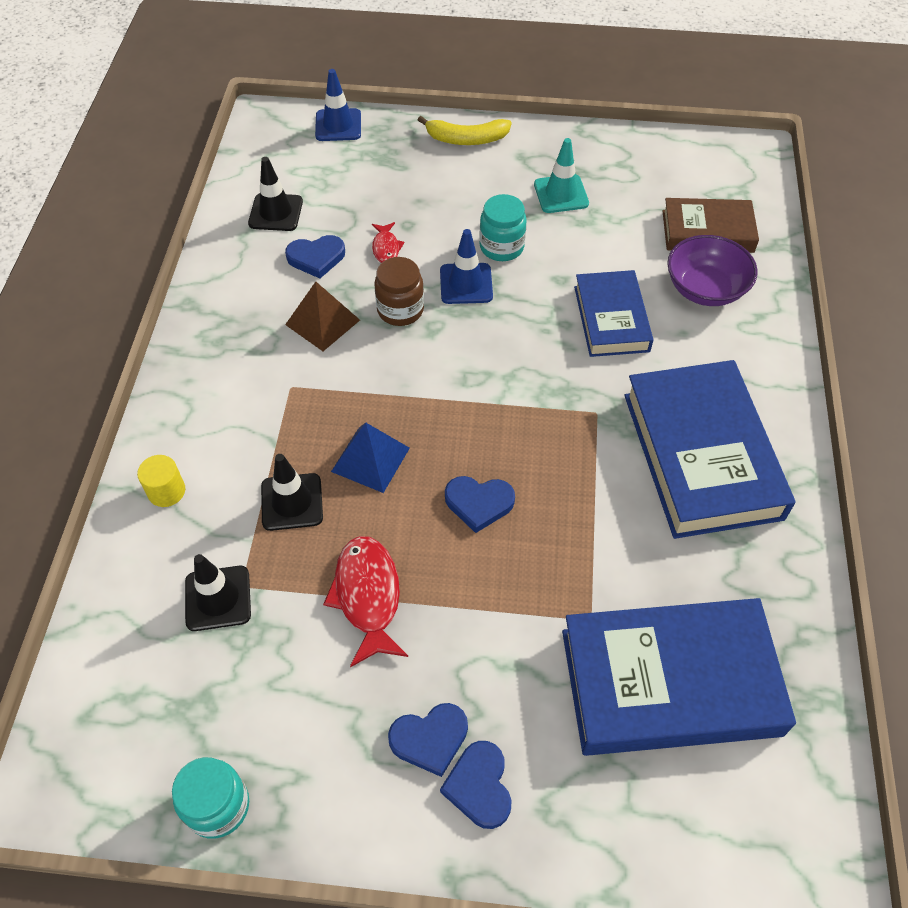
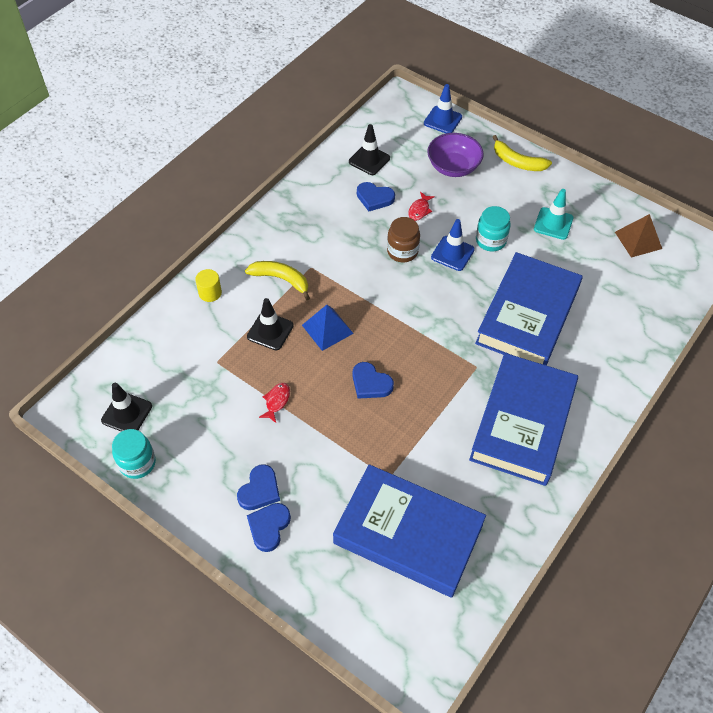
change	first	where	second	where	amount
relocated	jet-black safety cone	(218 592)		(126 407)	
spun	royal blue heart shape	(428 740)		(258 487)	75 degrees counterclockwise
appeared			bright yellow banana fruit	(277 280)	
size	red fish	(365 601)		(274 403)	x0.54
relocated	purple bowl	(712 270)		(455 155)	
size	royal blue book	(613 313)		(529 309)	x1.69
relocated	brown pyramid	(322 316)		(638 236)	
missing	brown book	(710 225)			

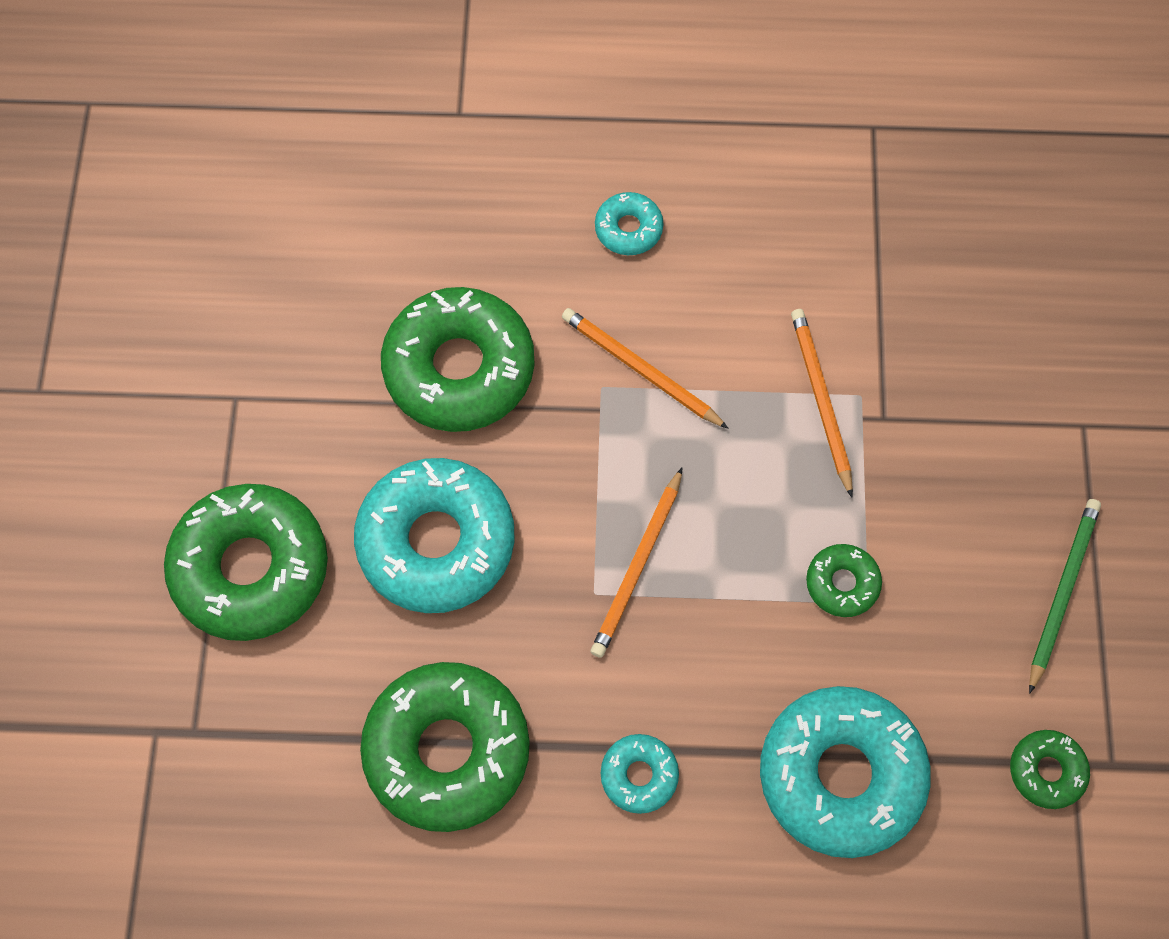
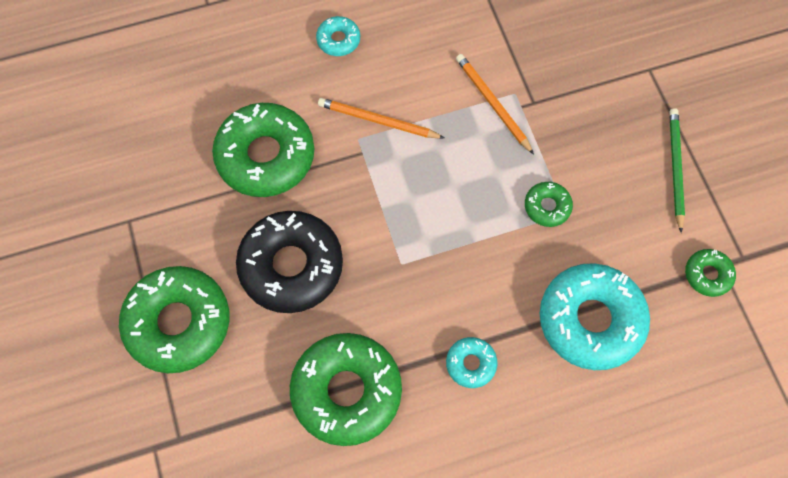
change	first	where	second	where	amount
colour	teal doughnut	(434 535)	jet-black doughnut	(289 262)	
missing	orange-coloured pencil	(637 562)			

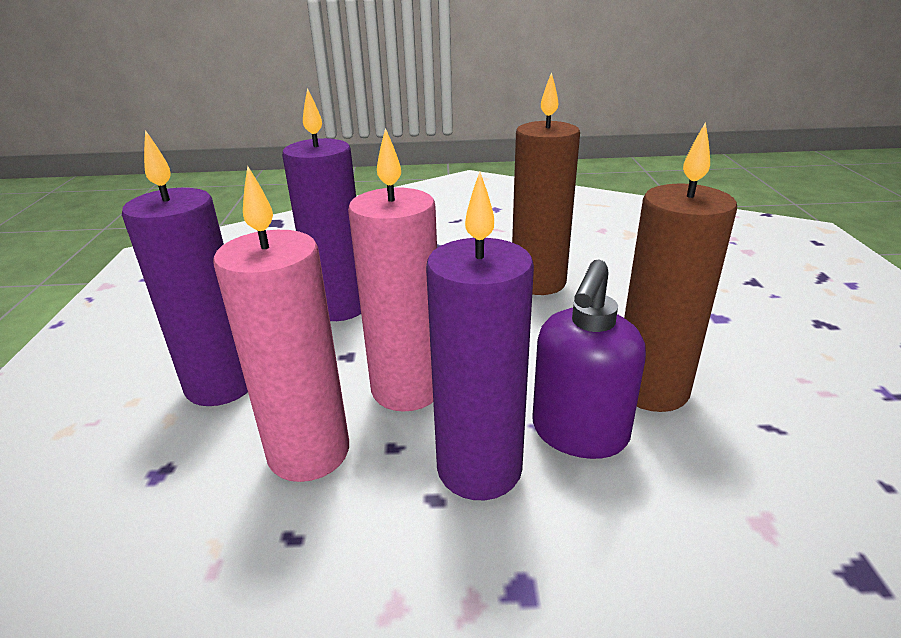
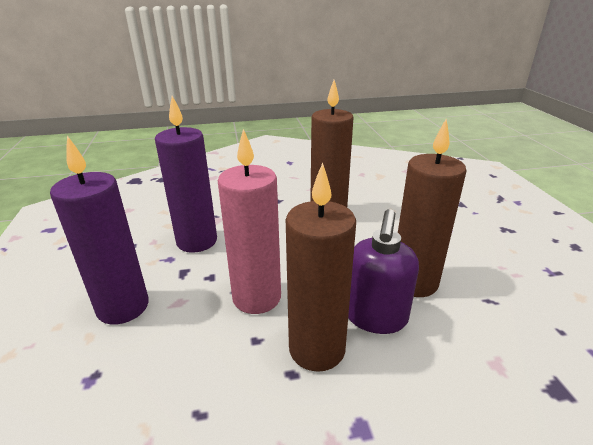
change	first	where	second	where	amount
colour	purple candle	(480 336)	brown candle	(321 267)	
missing	rosy candle	(281 323)			

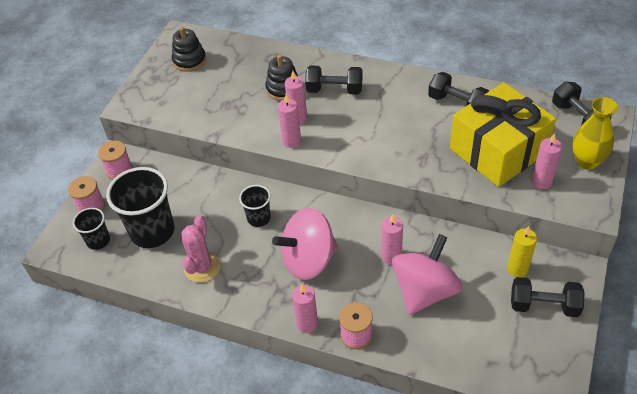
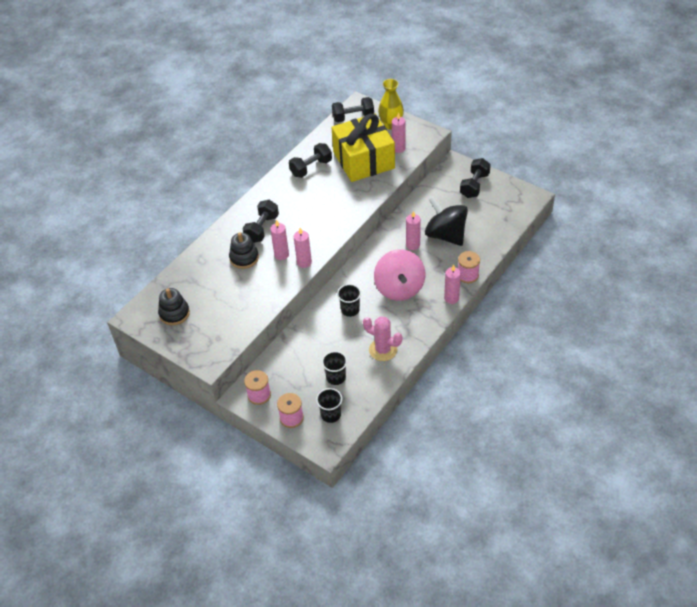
change	first	where	second	where	amount
size	jet-black tumbler	(140 207)		(334 368)	x0.53
colour	rosy spinning top	(427 274)	jet-black spinning top	(446 221)	
missing	bright yellow candle	(522 251)			

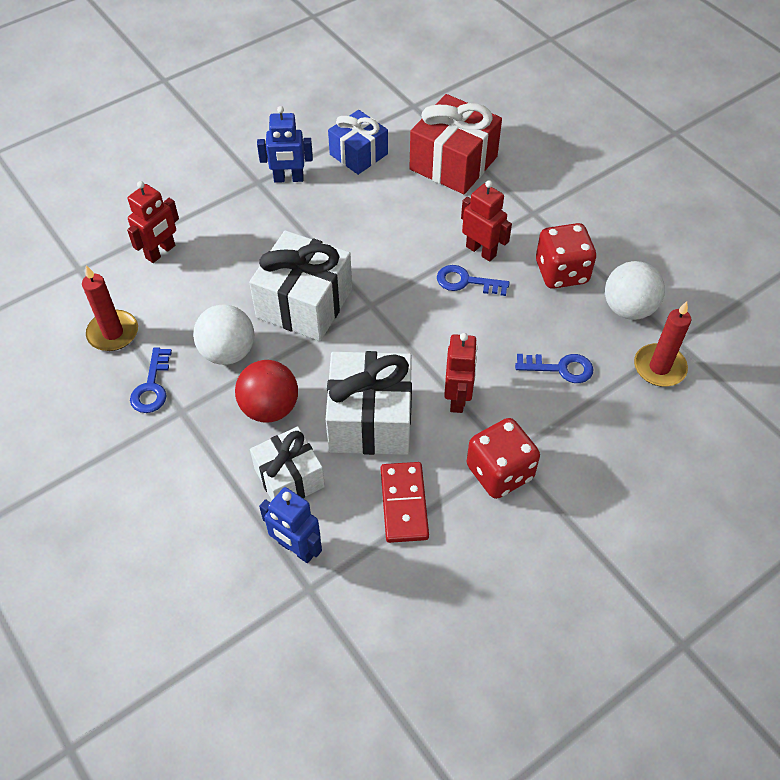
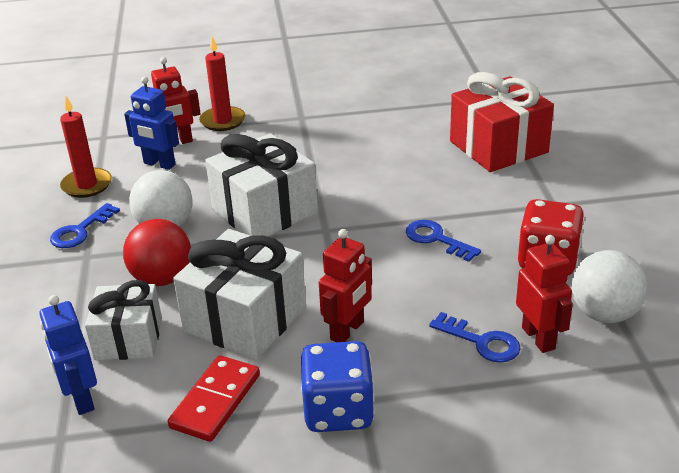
change	first	where	second	where	amount
relocated	royal blue robot figure	(285 144)		(151 123)	
relocated	red candle	(662 344)		(222 84)	
colour	red dice	(503 458)	royal blue dice	(338 386)	
relocated	red robot figure	(486 221)		(544 294)	
missing	royal blue gift	(358 142)			

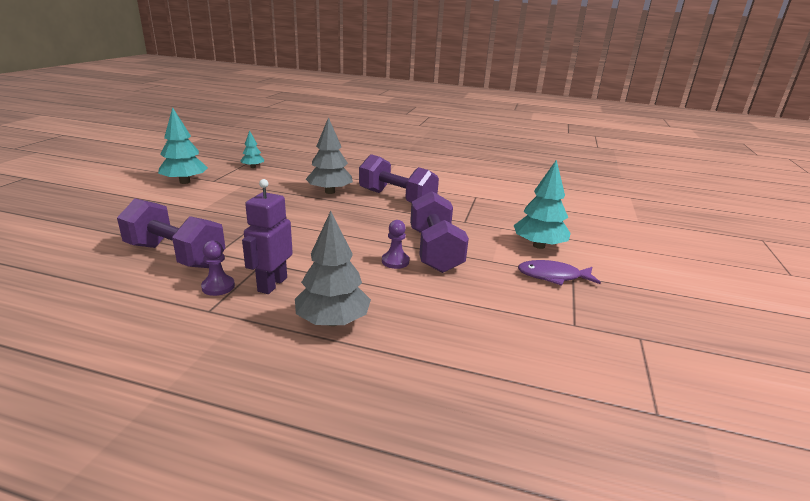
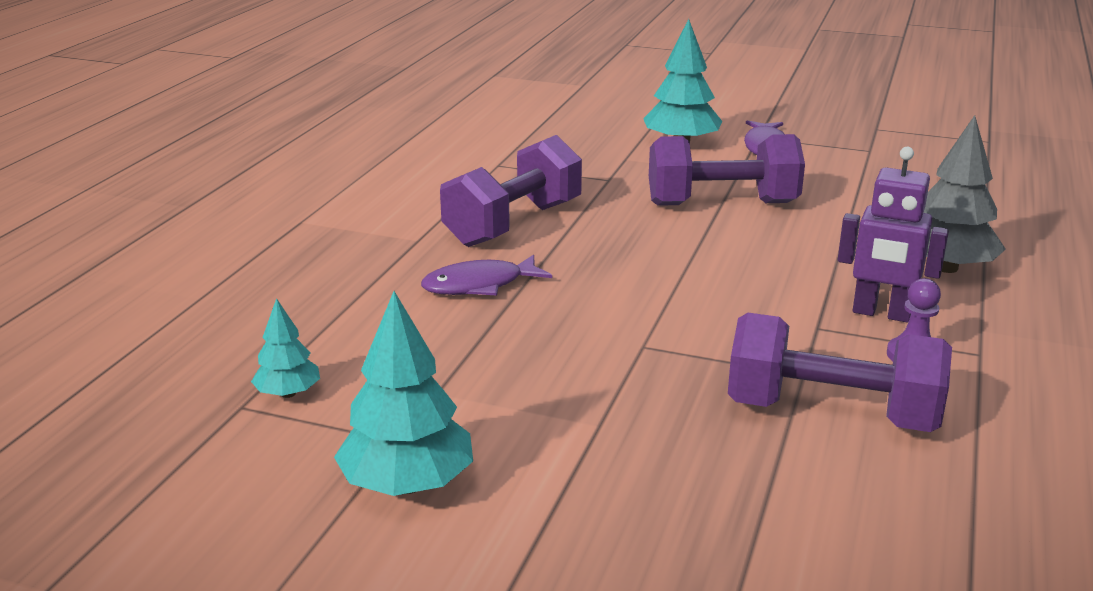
change	first	where	second	where	amount
exchanged	gray toy tree	(329 155)	purple fish	(486 275)	
spun	purple free weight	(171 233)		(840 372)	75 degrees clockwise
missing	purple chess pawn	(395 244)			

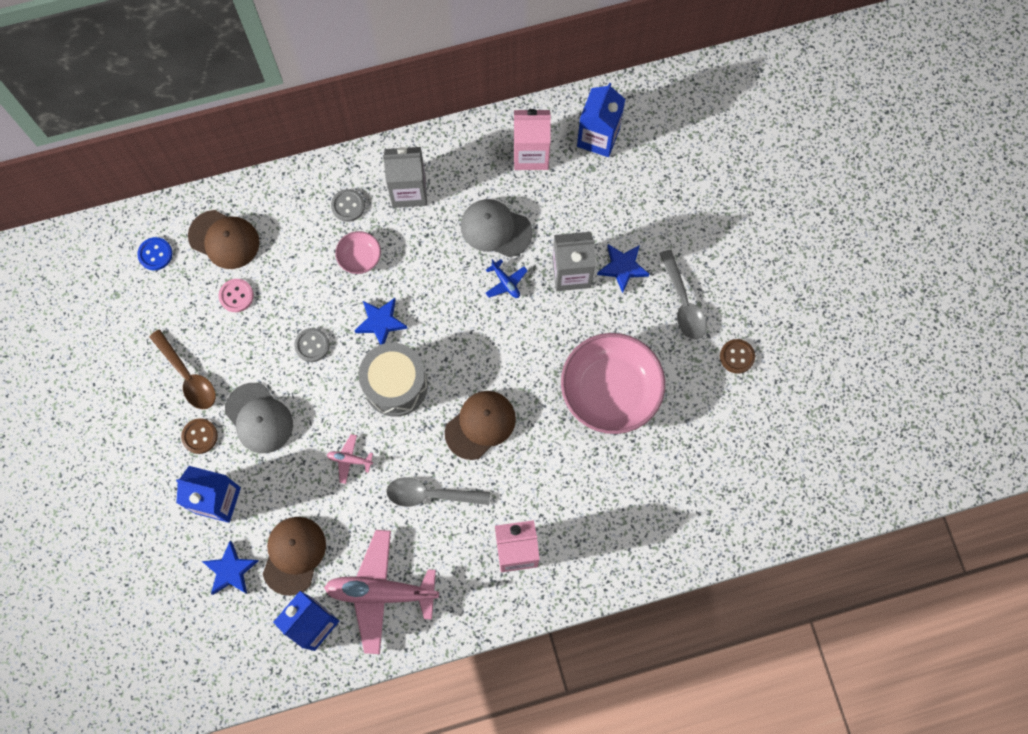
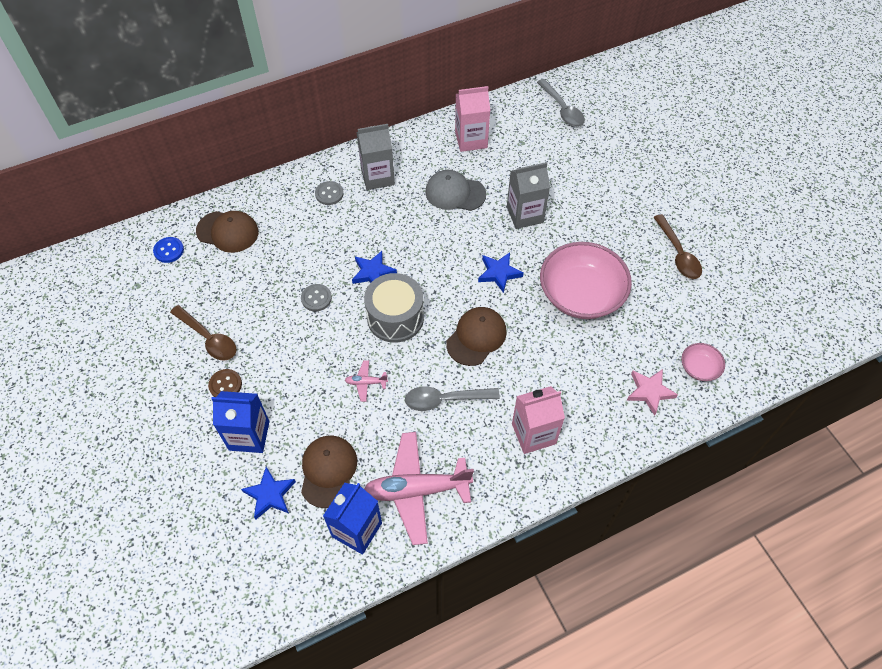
change	first	where	second	where	amount
relocated	royal blue star shape	(623 268)		(501 272)	
relocated	gray teaspoon	(683 295)		(561 103)	
appeared			rosy star shape	(652 392)	
exchanged	brown button	(737 356)	brown teaspoon	(677 246)	
relocated	rosy bowl	(358 252)		(703 362)	
missing	rosy button	(236 295)			
missing	gray baseball cap	(259 418)			
missing	royal blue aeroplane	(506 278)			
missing	royal blue carton	(601 120)			

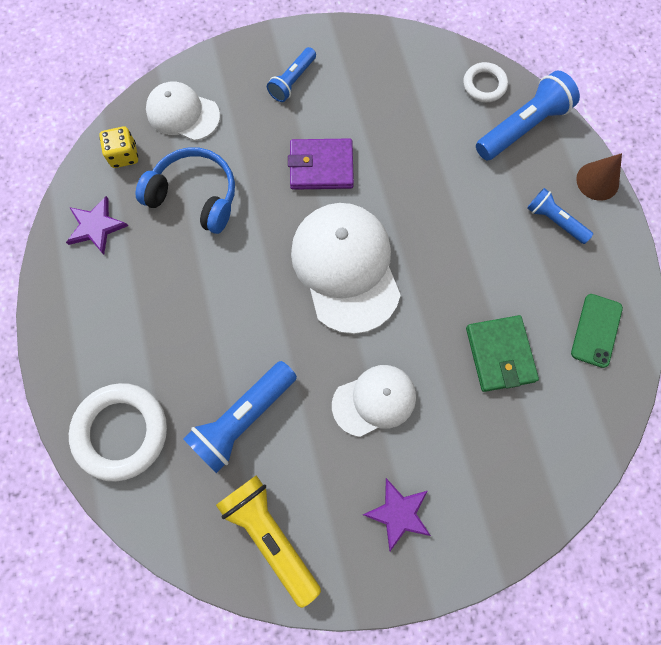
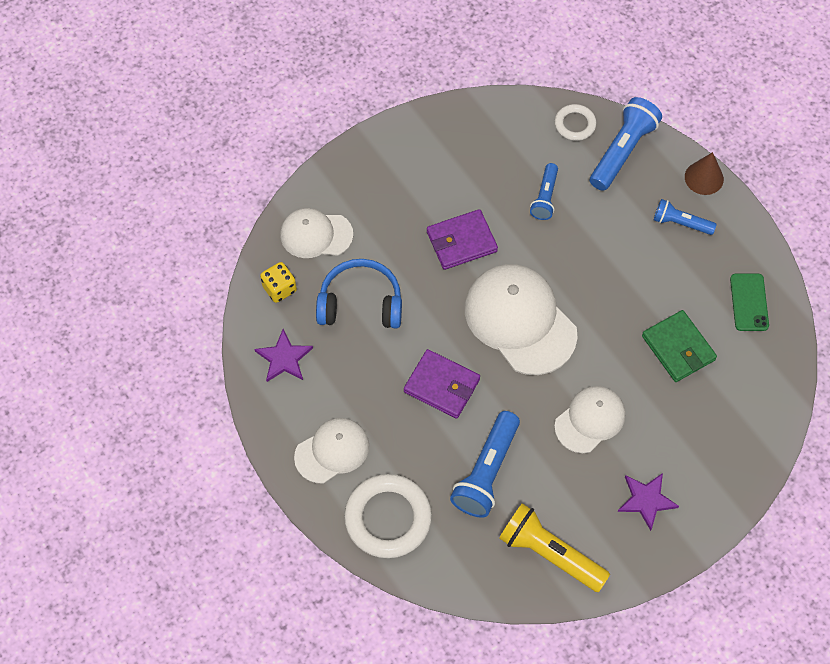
change	first	where	second	where	amount
appeared			snow-white baseball cap	(331 450)	
appeared			purple card wallet	(442 384)	
relocated	royal blue flashlight	(291 74)		(544 191)	

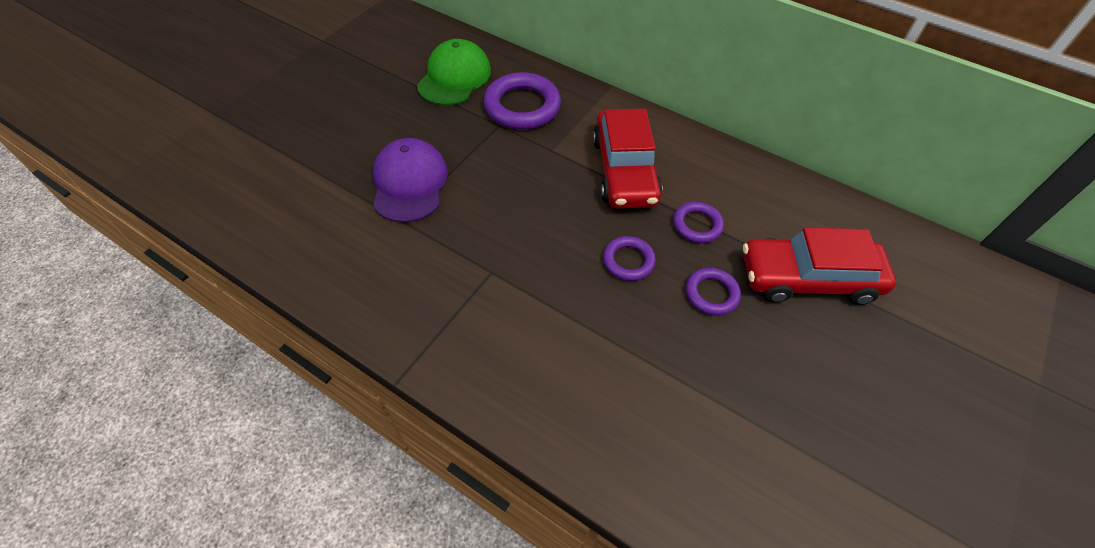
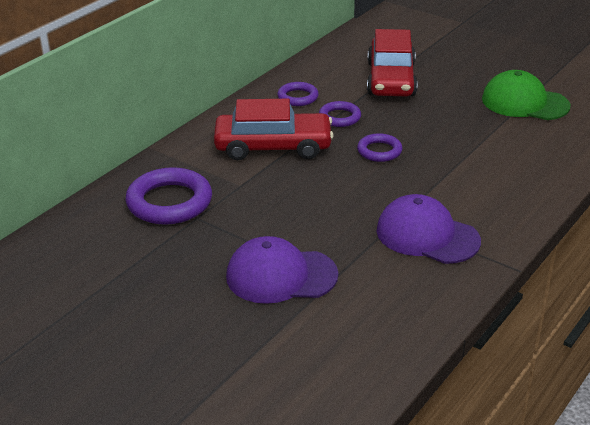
change	first	where	second	where	amount
relocated	purple hoop	(713 292)		(298 94)	
appeared			purple baseball cap	(429 229)	
relocated	emerald baseball cap	(454 72)		(526 95)	

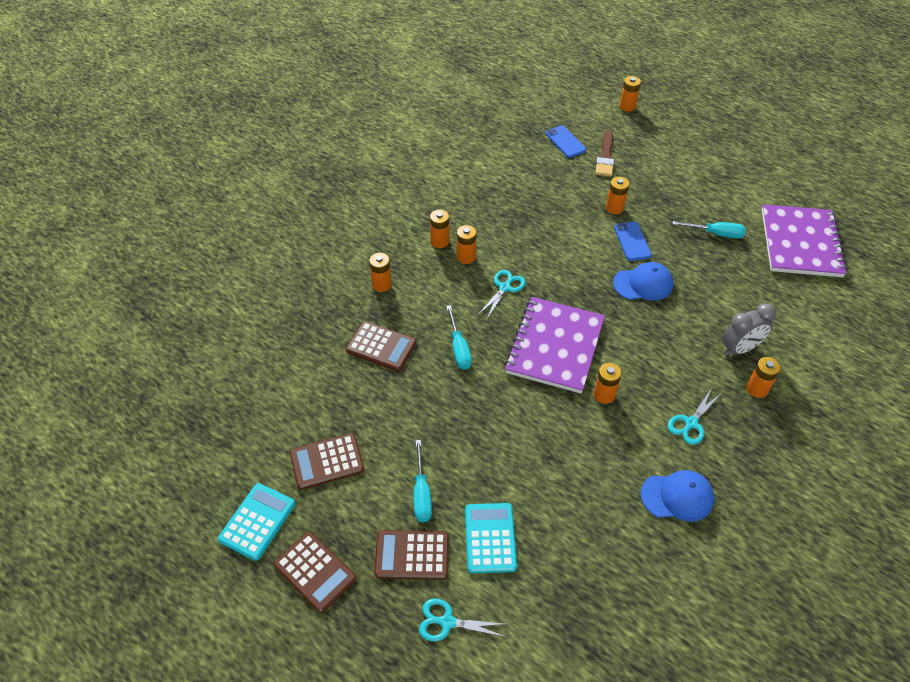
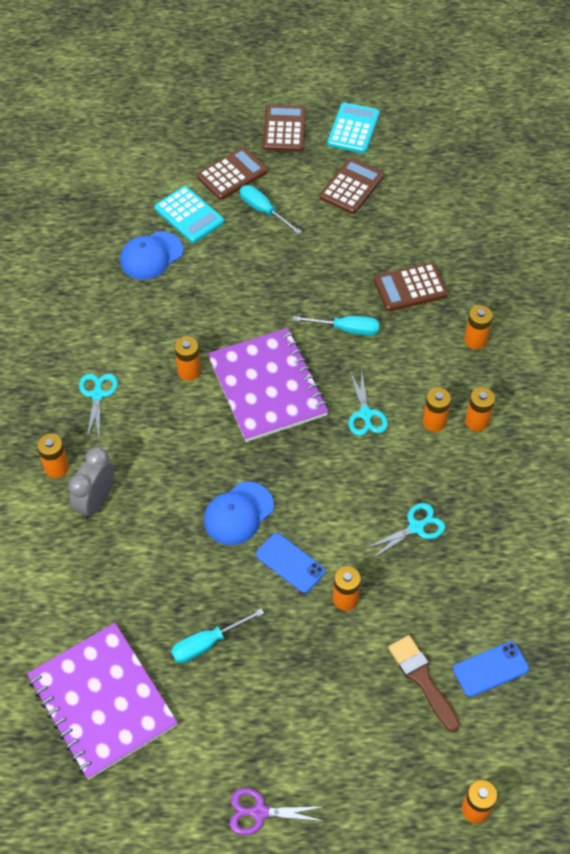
change	first	where	second	where	amount
relocated	royal blue baseball cap	(678 496)		(151 255)	
appeared			purple pair of scissors	(276 811)	
spun	brown adding machine	(315 572)		(284 128)	90 degrees clockwise
spun	teal flat screwdriver	(459 337)		(336 326)	150 degrees clockwise
spun	teal adding machine	(256 522)		(353 127)	150 degrees counterclockwise
relocated	teal pair of scissors	(462 620)		(405 531)	
spun	royal blue smartphone	(565 141)		(491 669)	45 degrees counterclockwise

